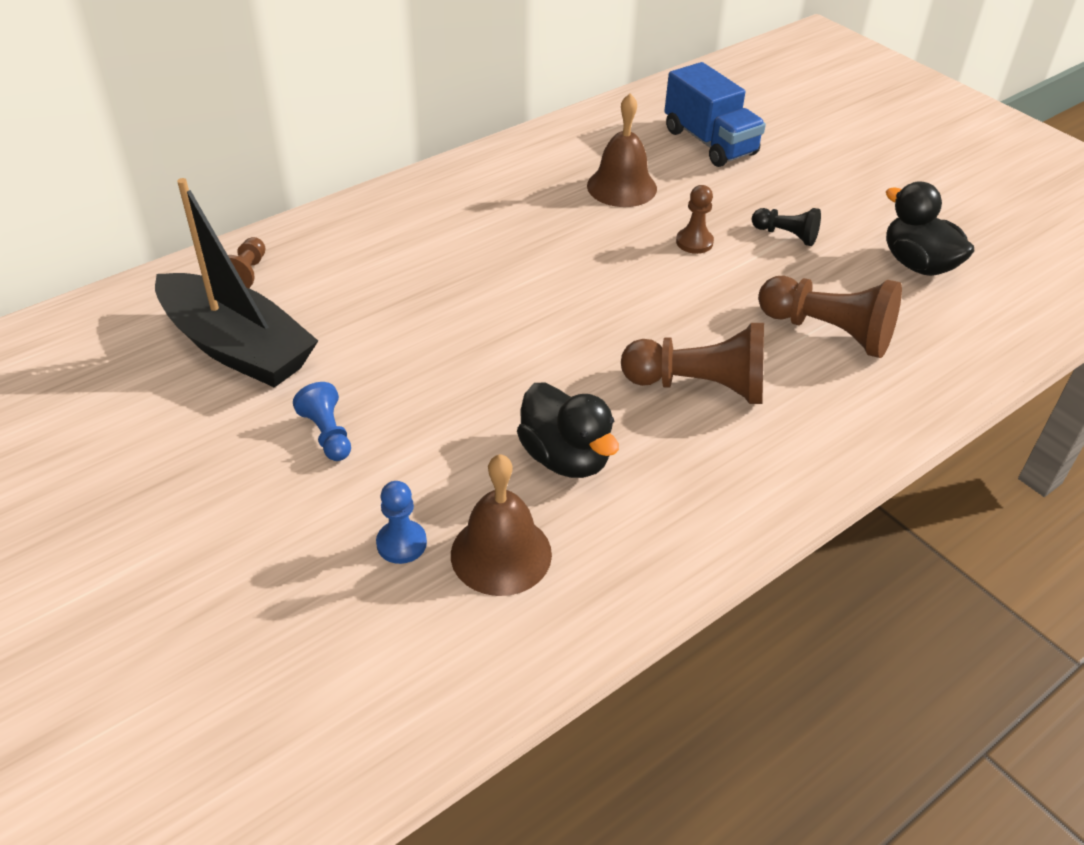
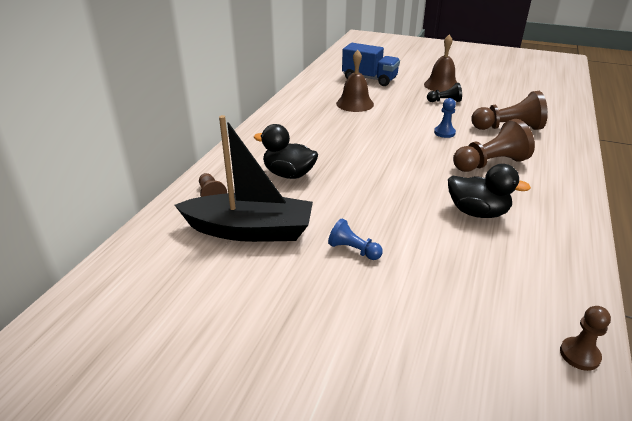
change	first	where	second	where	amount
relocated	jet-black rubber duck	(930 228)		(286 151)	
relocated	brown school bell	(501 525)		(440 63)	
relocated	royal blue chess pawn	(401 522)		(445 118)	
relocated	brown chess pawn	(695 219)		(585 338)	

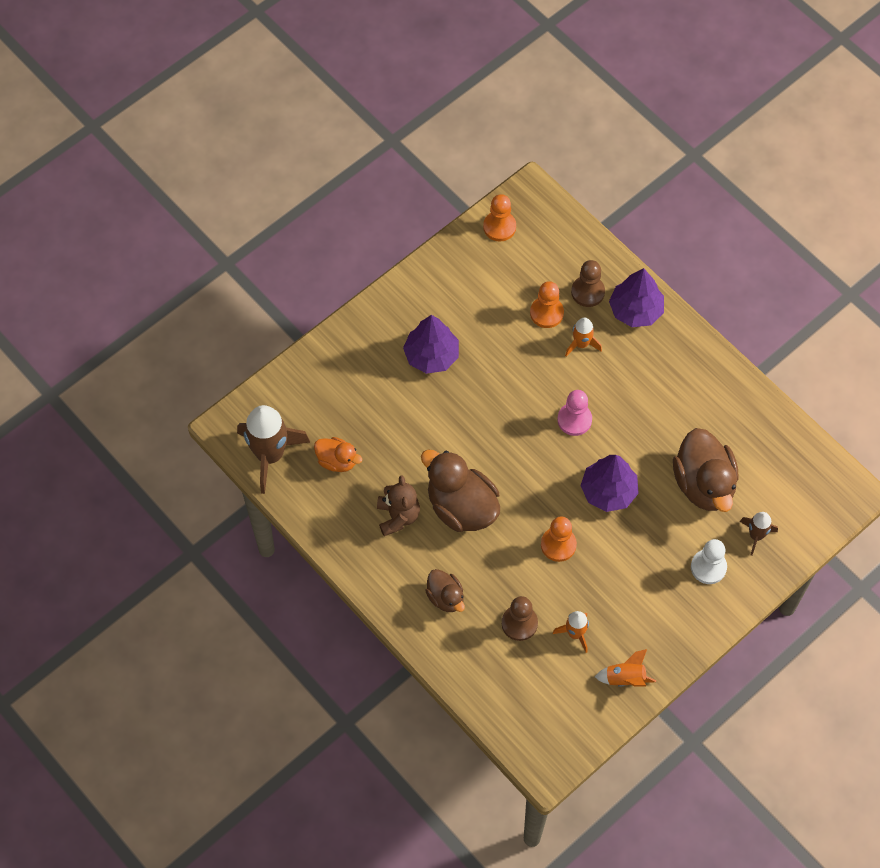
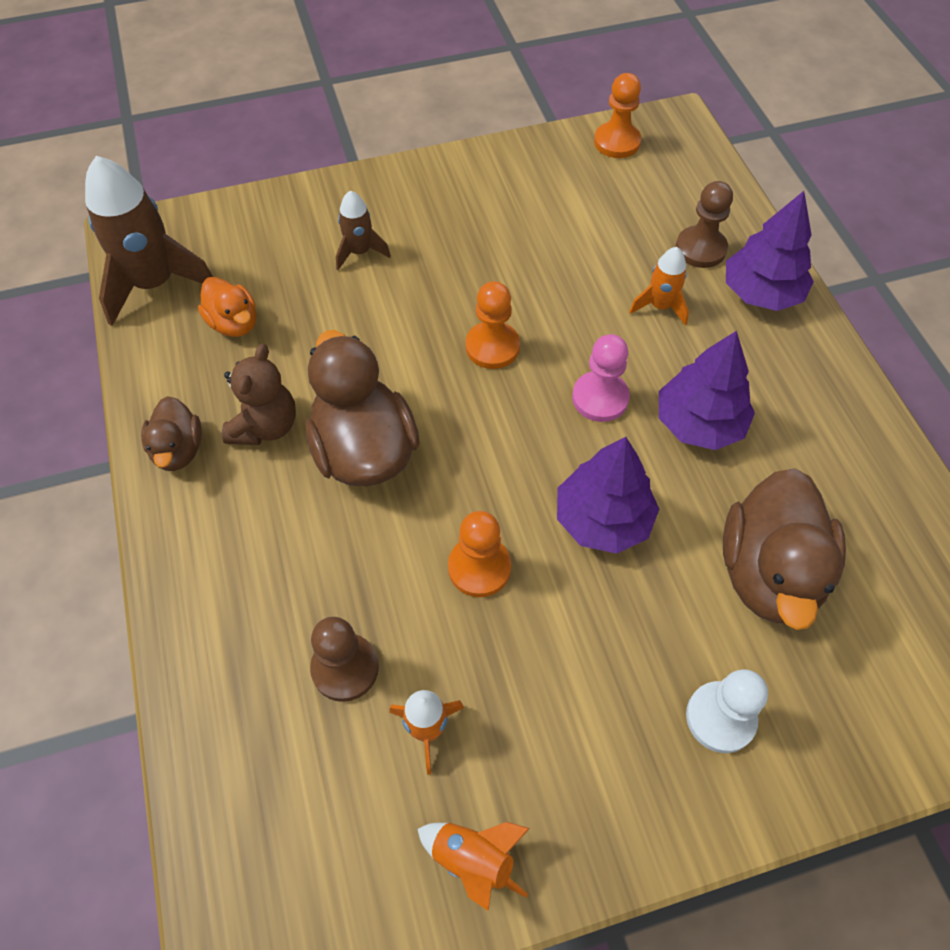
change	first	where	second	where	amount
relocated	brown rubber duck	(445 590)		(171 433)	
relocated	brown spaceship	(759 534)		(363 230)	
relocated	orange-coloured chess pawn	(547 304)		(493 325)	
relocated	purple toy tree	(431 344)		(707 390)	

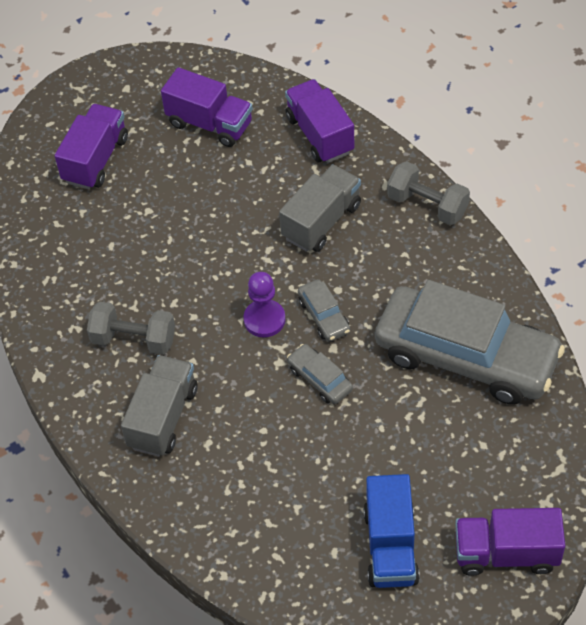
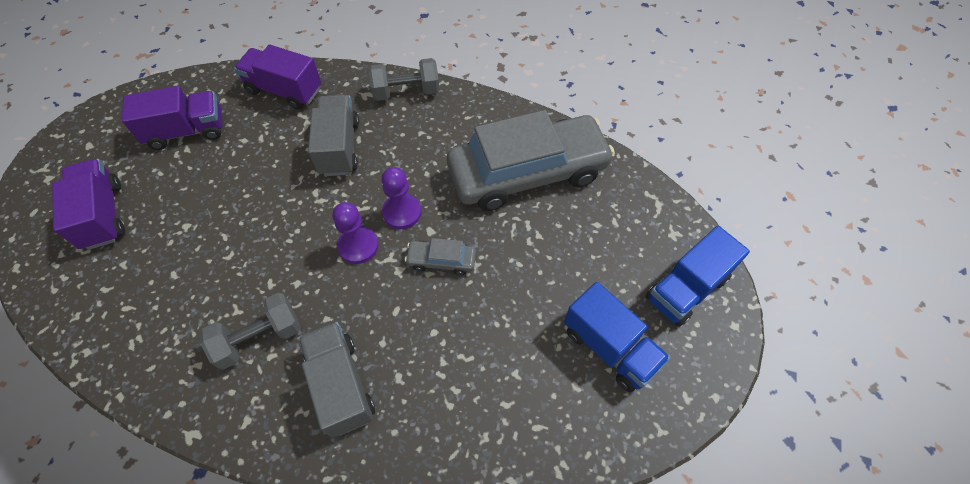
change	first	where	second	where	amount
exchanged	gray toy car	(324 310)	purple chess pawn	(401 198)	
colour	purple lorry	(510 542)	royal blue lorry	(698 276)	

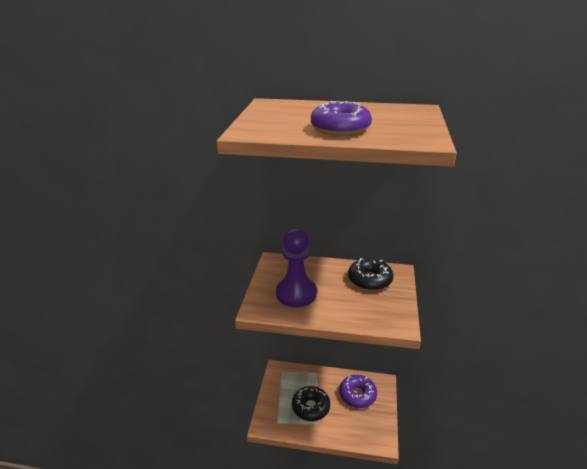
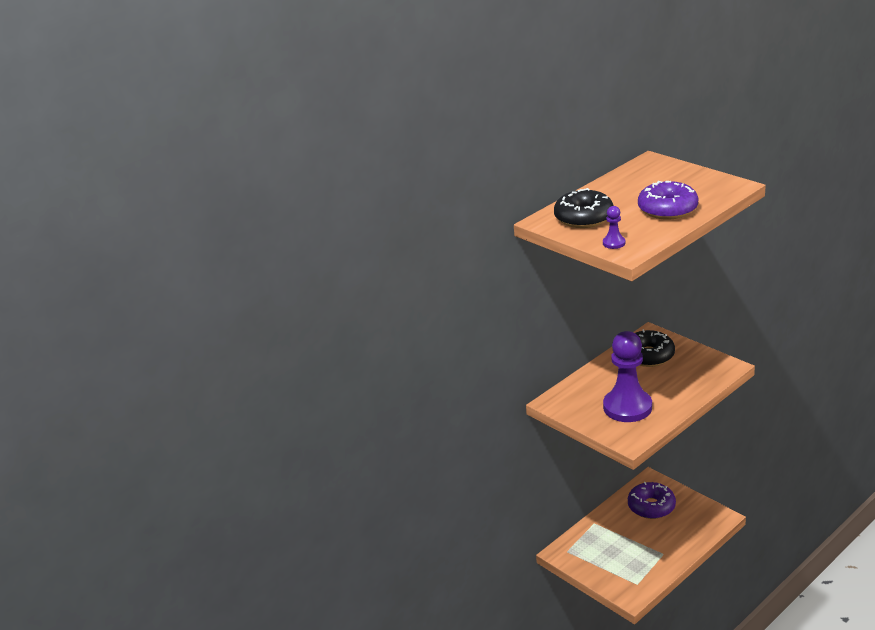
change	first	where	second	where	amount
relocated	jet-black doughnut	(311 403)		(584 208)	
appeared			purple chess pawn	(614 227)	

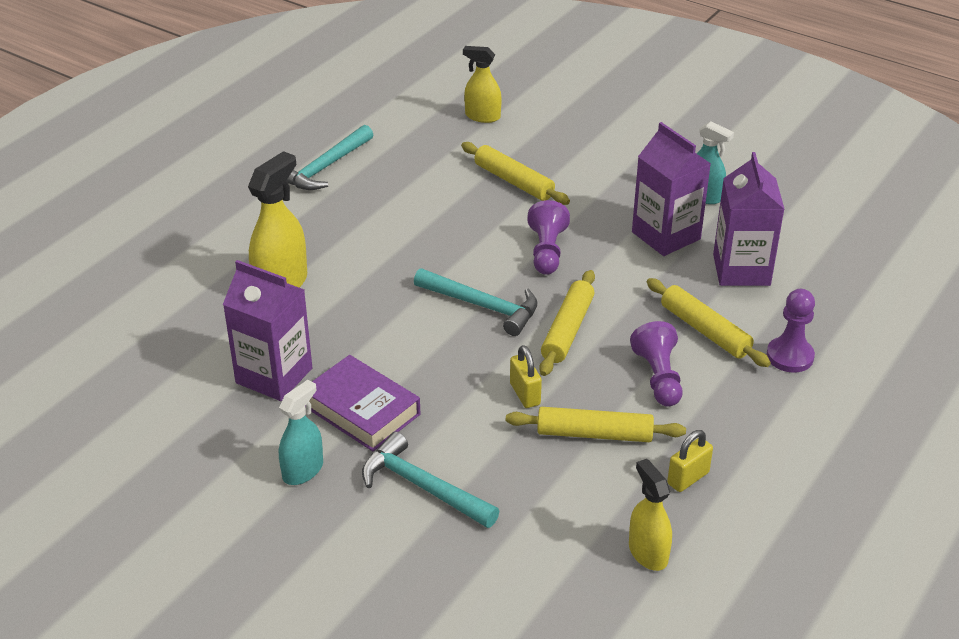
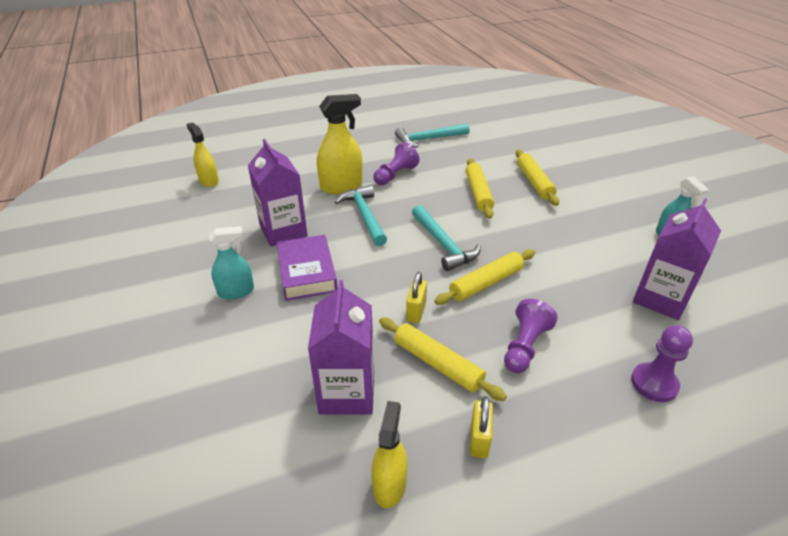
change	first	where	second	where	amount
relocated	bright yellow spray cleaner	(482 84)		(203 154)	
relocated	purple carton	(671 189)		(341 347)	
relocated	teal claw hammer	(430 480)		(361 215)	
relocated	purple chess pawn	(548 237)		(396 163)	
relocated	bright yellow dough roller	(709 322)		(480 188)	
spun	bright yellow padlock	(690 461)		(481 427)	75 degrees counterclockwise

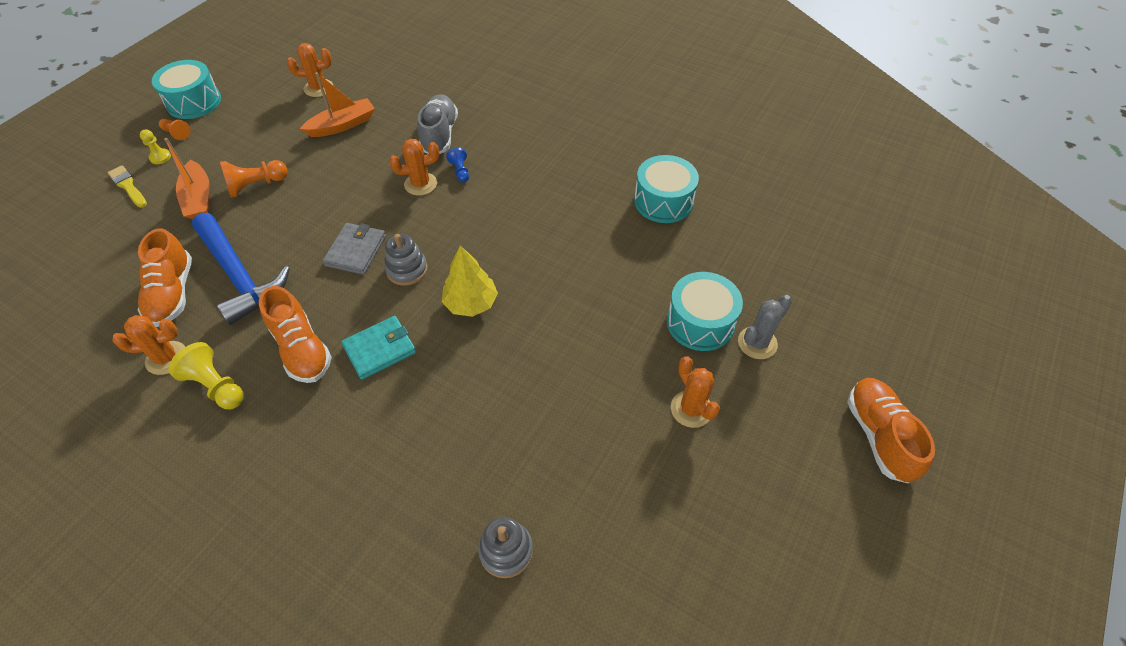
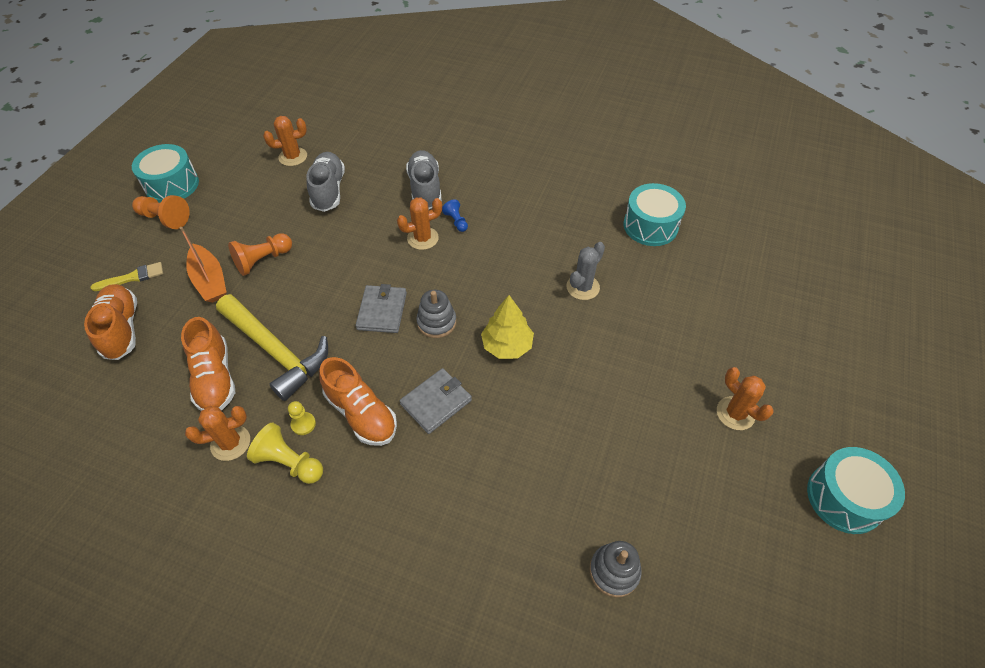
change	first	where	second	where	amount
relocated	orange-coloured sneaker	(891 430)		(110 322)	
spun	bright yellow brush	(127 186)		(126 276)	120 degrees clockwise
size	orange-coloured chess pawn	(174 129)		(161 212)	x1.68
colour	royal blue claw hammer	(241 269)	bright yellow claw hammer	(272 347)	
relocated	bright yellow chess pawn	(155 146)		(302 418)	
exchanged	orange-coloured boat	(337 104)	gray sneaker	(325 182)	
colour	teal card wallet	(378 348)	gray card wallet	(436 401)	
relocated	gray cactus	(765 327)		(586 271)	
relocated	teal snare drum	(705 311)		(856 490)	

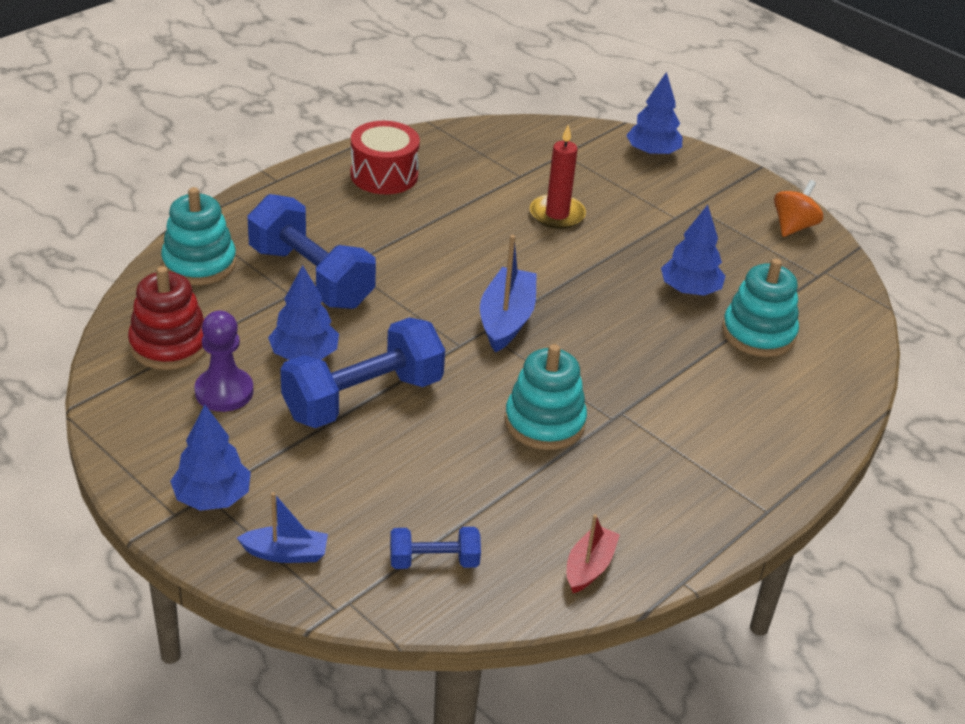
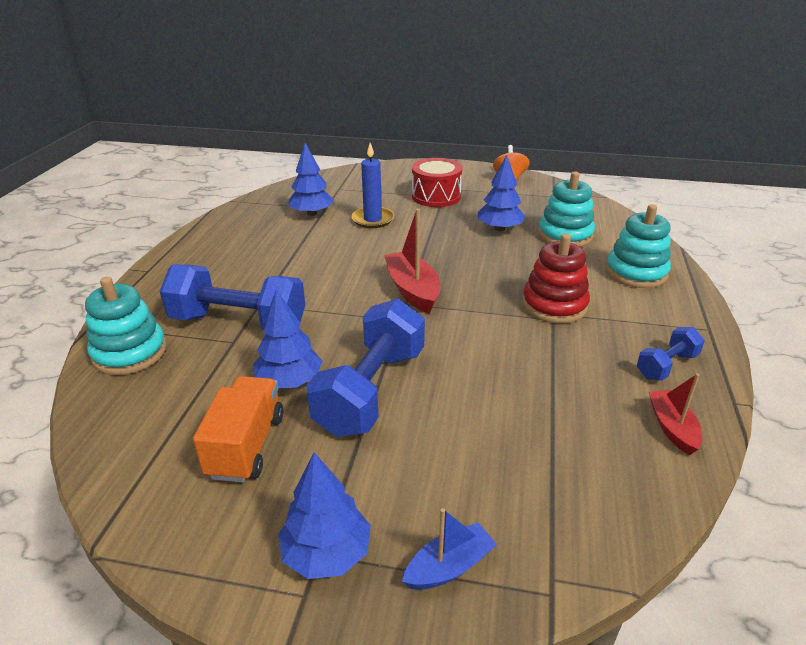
change	first	where	second	where	amount
exchanged	purple chess pawn	(223 361)	orange-coloured lorry	(238 429)	
relocated	royal blue toy tree	(654 114)		(311 179)	
colour	red candle	(558 177)	royal blue candle	(372 185)	
colour	royal blue boat	(508 294)	red boat	(412 261)	
relocated	red snare drum	(385 157)		(437 182)	
relocated	red stacking rings	(167 318)		(556 278)	
relocated	teal stacking rings	(546 397)		(638 246)	
relocated	royal blue free weight	(435 548)		(671 353)	

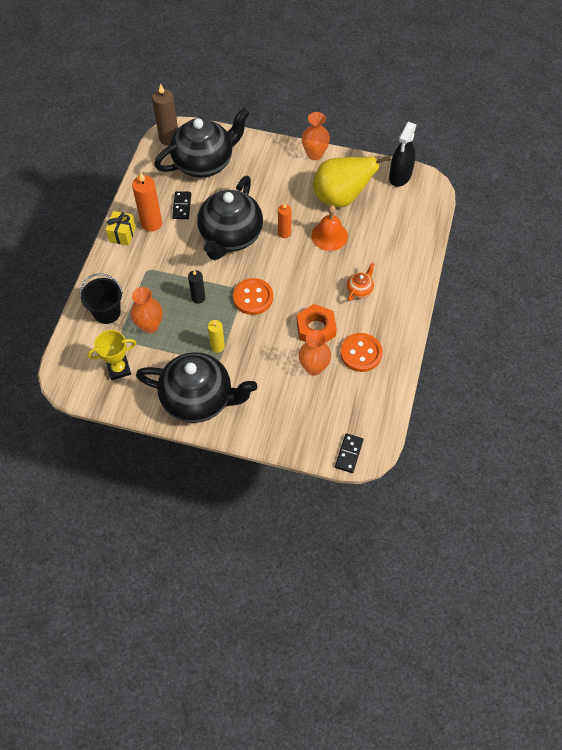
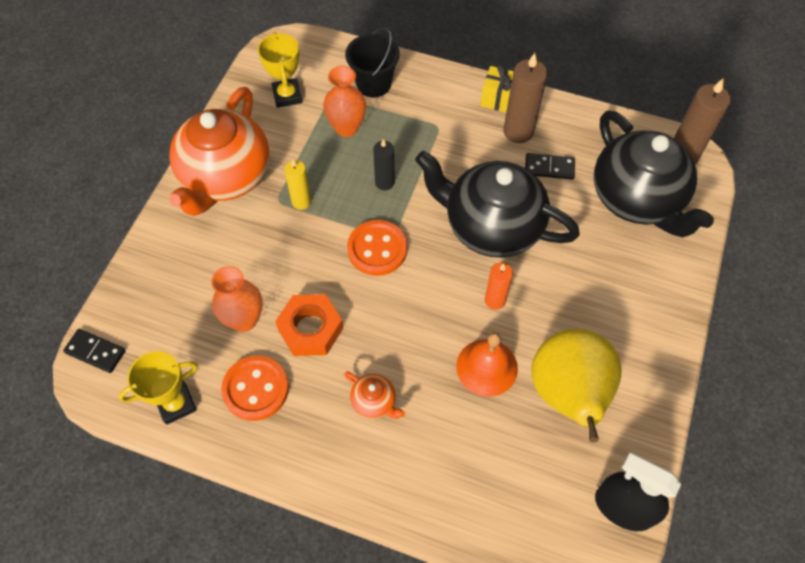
change	first	where	second	where	amount
appeared			bright yellow award cup	(158 388)	
colour	jet-black china teapot	(196 387)	orange-coloured china teapot	(219 151)	
colour	orange-coloured candle	(147 202)	brown candle	(525 98)	
missing	orange-coloured flower vase	(316 136)			

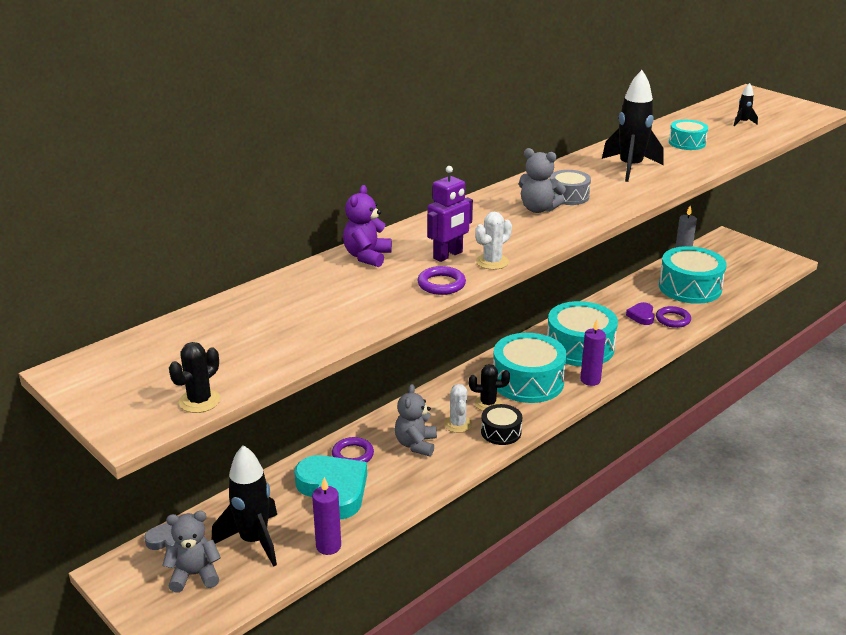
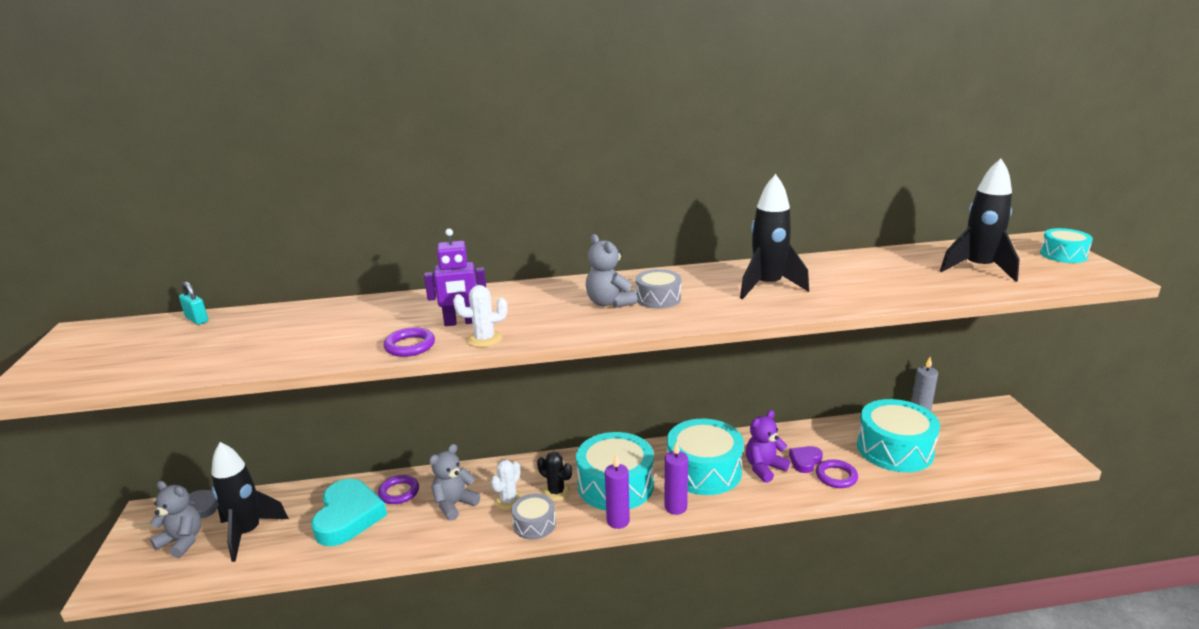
change	first	where	second	where	amount
appeared			teal padlock	(193 303)	
colour	jet-black snare drum	(501 424)	gray snare drum	(533 517)	
relocated	purple candle	(326 516)		(617 492)	
relocated	purple teddy	(367 226)		(768 446)	
size	jet-black spaceship	(746 104)		(980 220)	x2.20
relocated	teal snare drum	(688 135)		(1066 245)	
missing	jet-black cactus	(194 377)			

